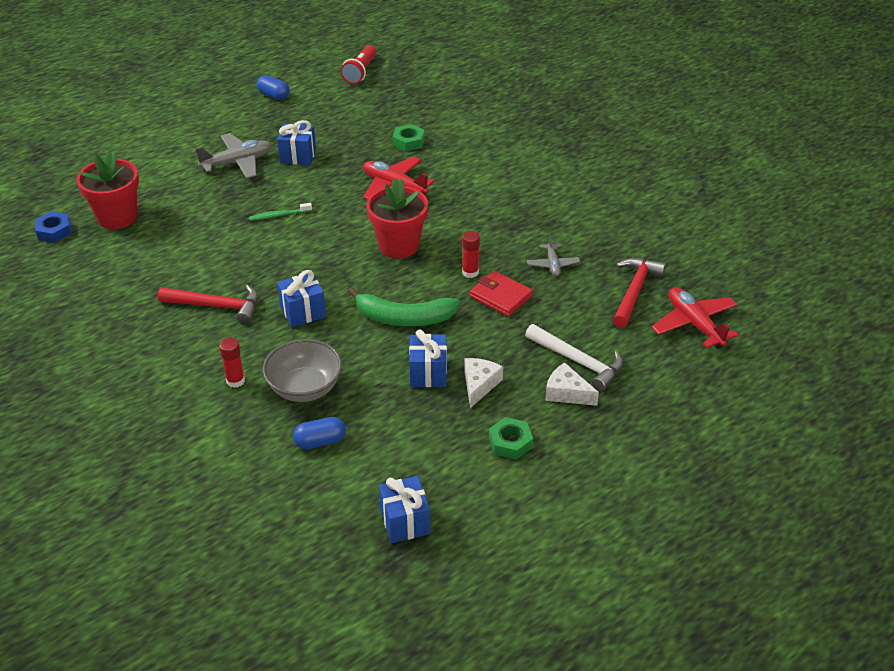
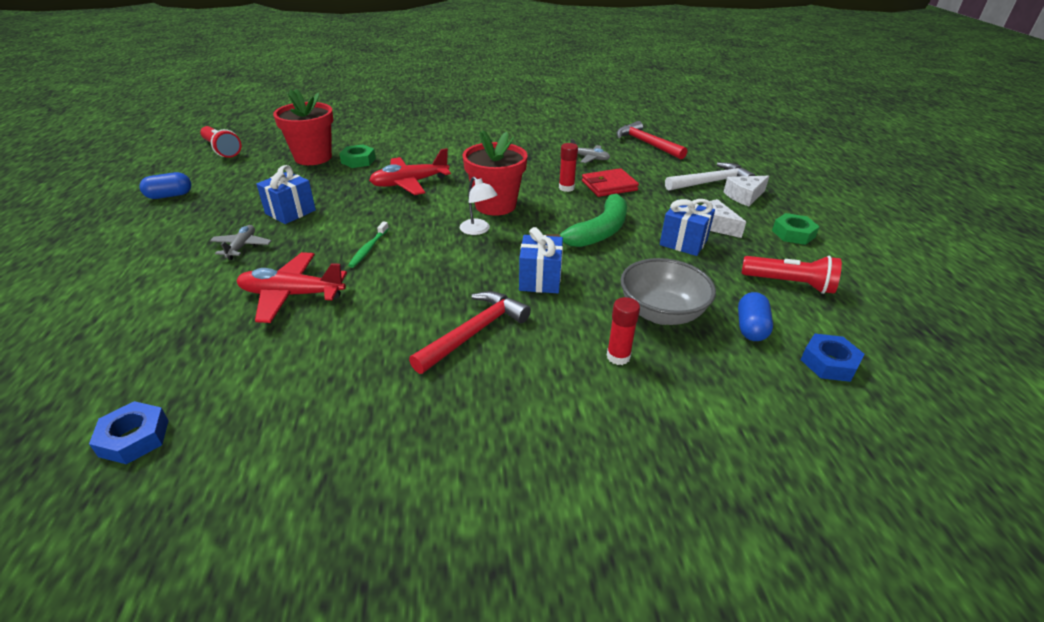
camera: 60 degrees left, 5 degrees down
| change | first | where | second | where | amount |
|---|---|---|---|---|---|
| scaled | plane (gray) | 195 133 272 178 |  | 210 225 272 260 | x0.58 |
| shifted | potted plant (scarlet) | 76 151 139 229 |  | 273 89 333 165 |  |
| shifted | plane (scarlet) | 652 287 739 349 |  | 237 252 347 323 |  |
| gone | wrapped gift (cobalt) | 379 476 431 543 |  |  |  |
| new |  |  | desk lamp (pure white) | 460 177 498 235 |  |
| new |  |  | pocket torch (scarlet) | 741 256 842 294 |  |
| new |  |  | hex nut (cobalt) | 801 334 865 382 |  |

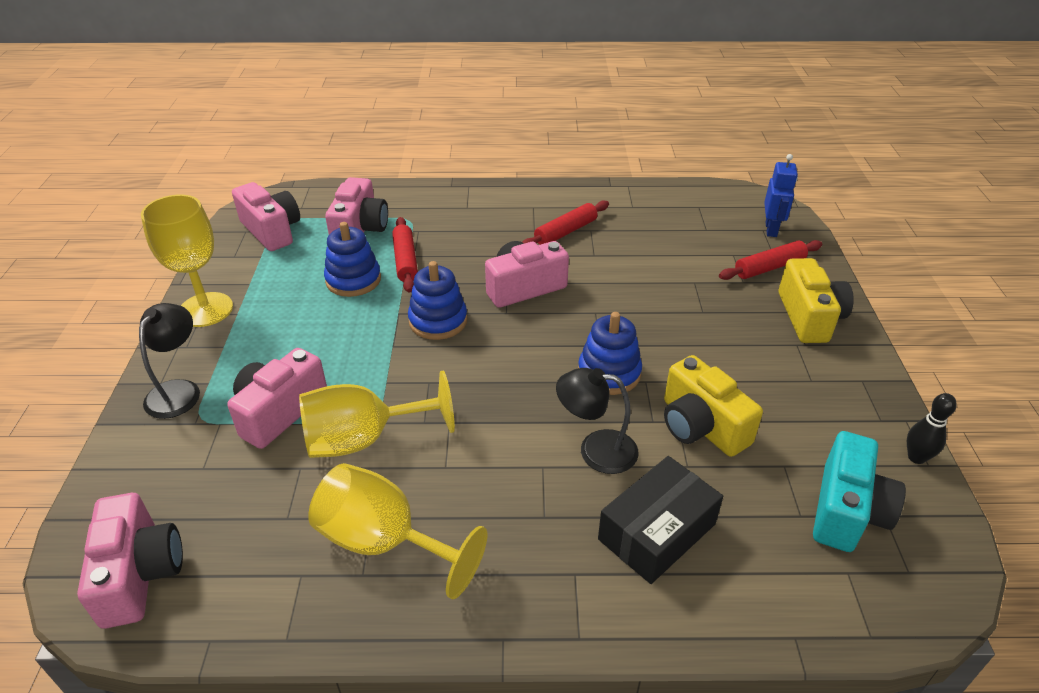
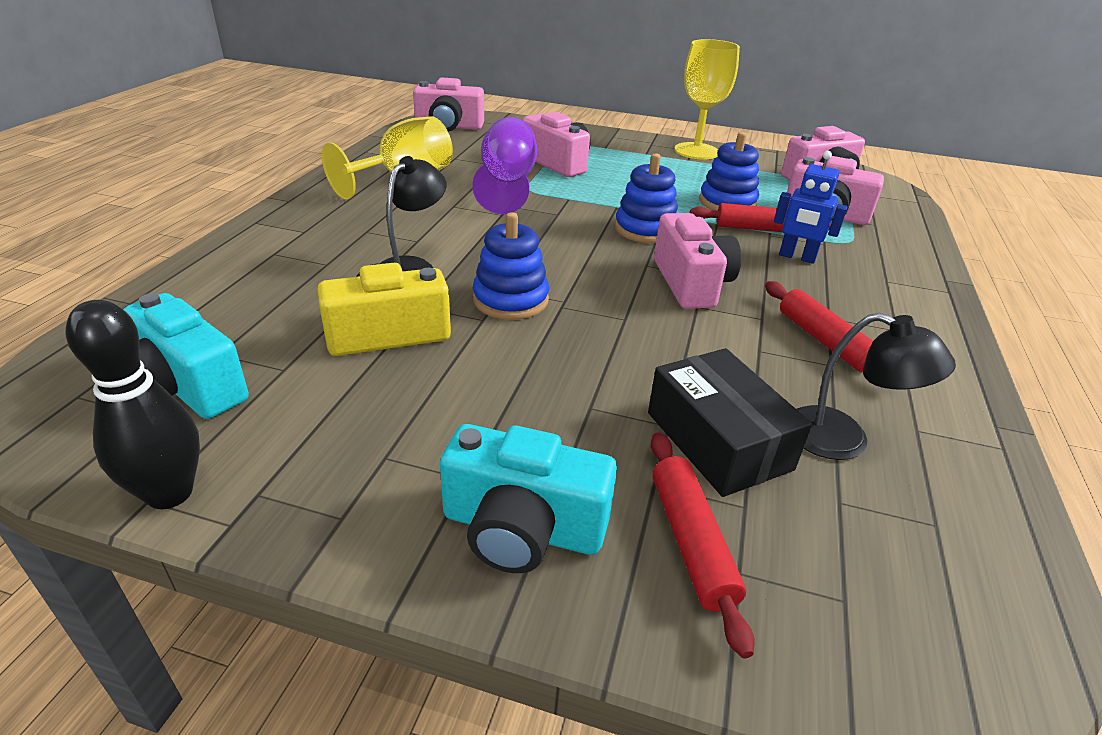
camera: 105 degrees right, 5 degrees down
| change | first | where | second | where | amount |
|---|---|---|---|---|---|
| shifted | robot figure (cobalt) | 764 154 798 237 |  | 774 151 848 264 |  |
| repainted | photo camera (yellow) | 779 258 854 343 | photo camera (aqua) | 440 424 617 573 |  |
| shifted | desk lamp (jet-black) | 139 303 200 419 |  | 797 313 956 460 |  |
| repainted | chalice (yellow) | 299 371 455 458 | chalice (purple) | 472 117 537 214 |  |
| scaled | bowling pin (jet-black) | 907 393 957 464 |  | 66 300 200 509 | x1.59 |
| shifted | box (jet-black) | 598 456 723 584 |  | 648 348 812 497 |  |

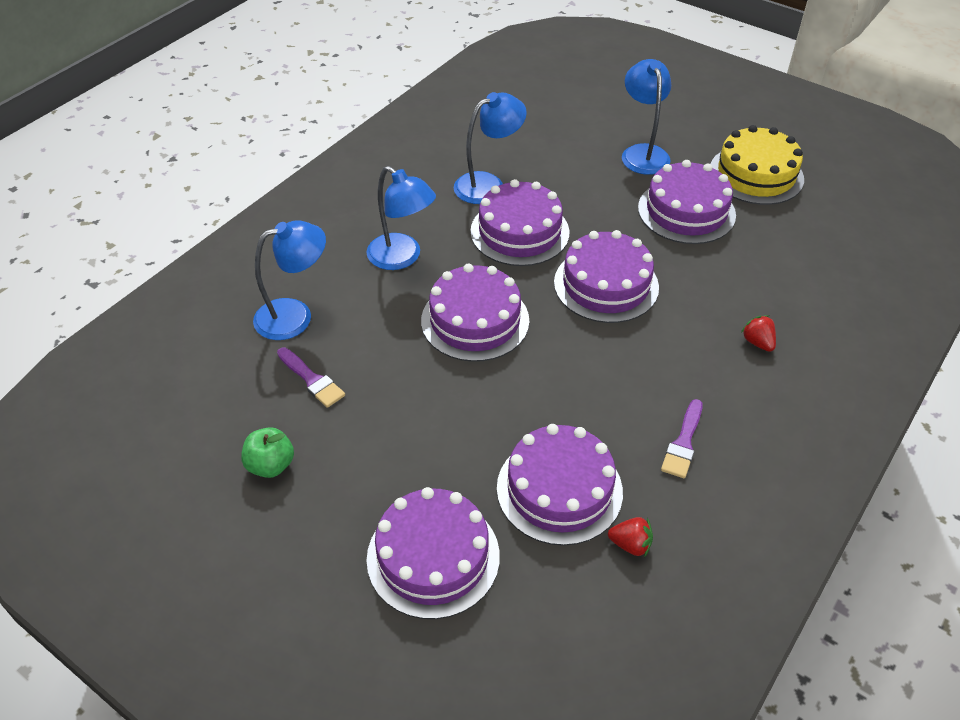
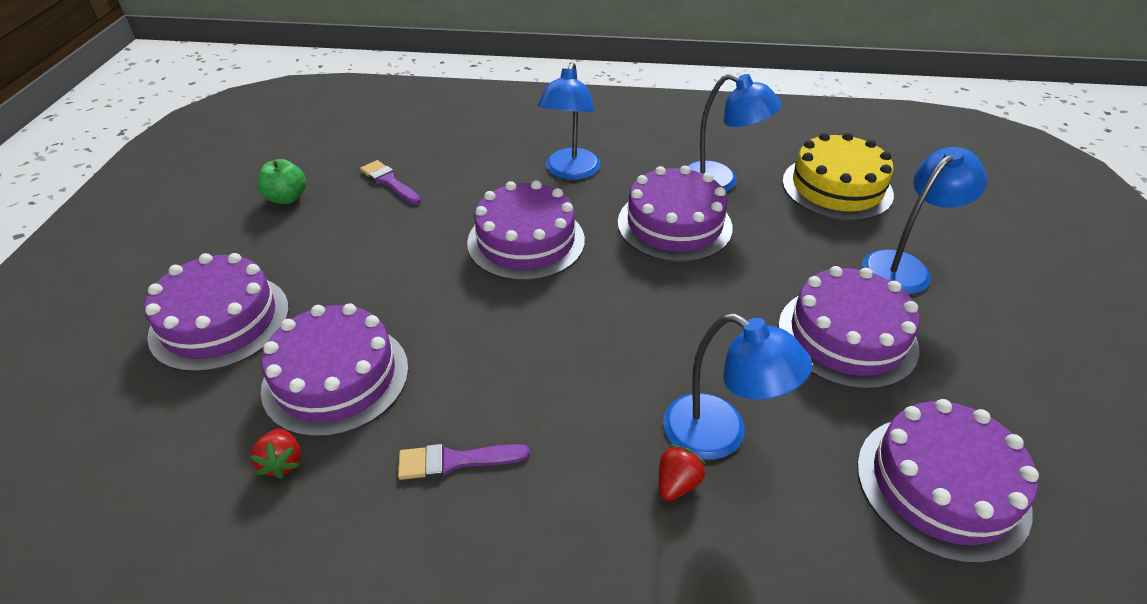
camera: 60 degrees right, 5 degrees down
| change | first | where | second | where | amount |
|---|---|---|---|---|---|
| shifted | cake (yellow) | 711 125 804 205 |  | 782 132 894 221 |  |
| shifted | desk lamp (cobalt) | 253 220 326 340 |  | 663 313 812 460 |  |
| shifted | cake (purple) | 554 230 659 323 |  | 857 399 1039 564 |  |
| rotated | paintbrush (purple) | 277 347 345 408 |  | 360 160 421 205 | 120 degrees clockwise |

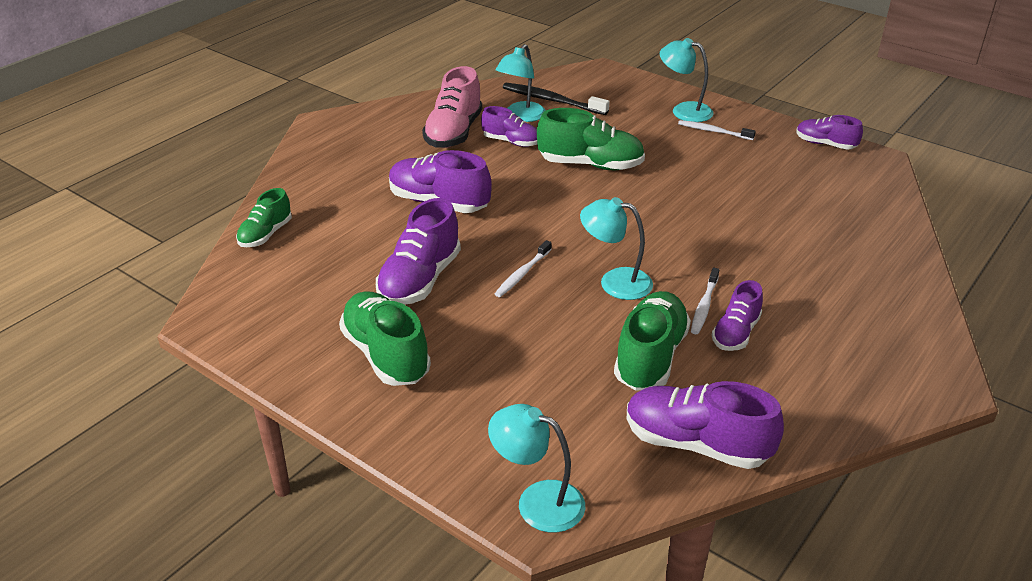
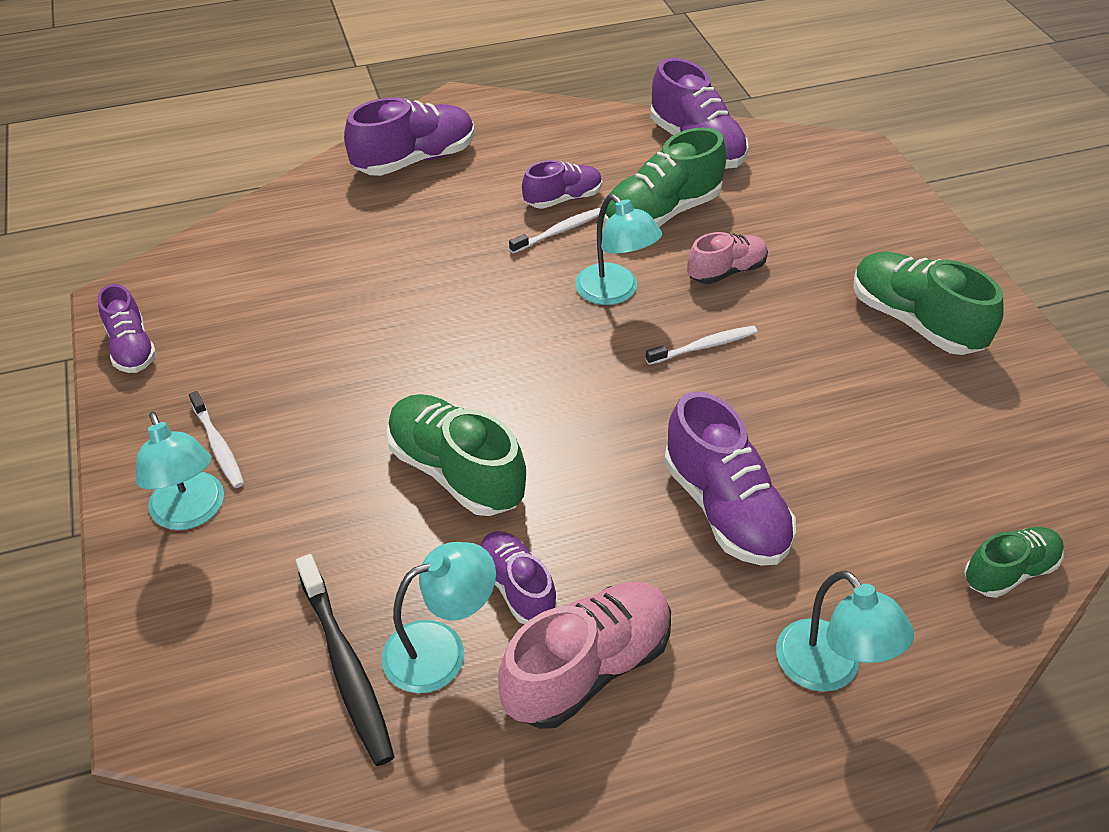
camera: 145 degrees left, 10 degrees up
| change | first | where | second | where | amount |
|---|---|---|---|---|---|
| shifted | sneaker (purple) | 376 198 461 305 |  | 344 97 475 176 |  |
| rotated | sneaker (leaf-green) | 339 291 431 386 |  | 854 252 1004 355 | 135 degrees clockwise |
| shifted | desk lamp (aqua) | 488 404 585 533 |  | 776 570 914 692 |  |
| new |  |  | sneaker (pink) | 687 232 768 284 |  |

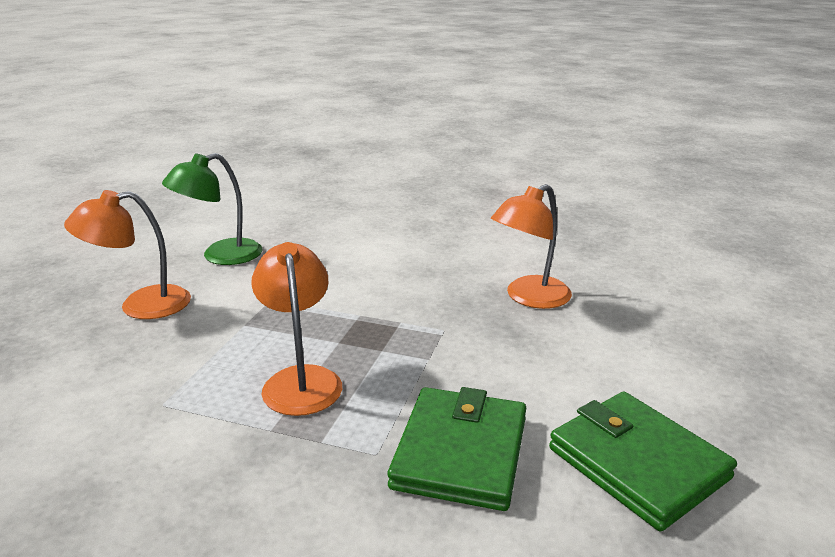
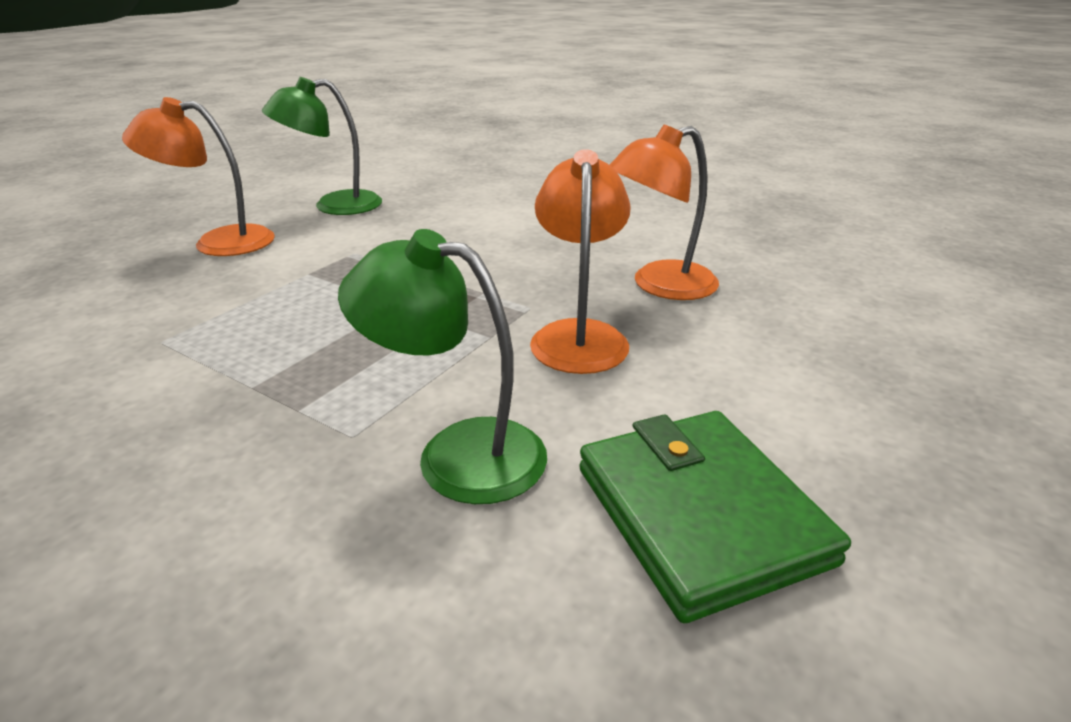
camera: 15 degrees right, 5 degrees up
| change | first | where | second | where | amount |
|---|---|---|---|---|---|
| shifted | desk lamp (orange-coloured) | 251 242 342 416 |  | 530 149 631 374 |  |
| swapped | card wallet (leaf-green) | 388 387 526 511 | desk lamp (leaf-green) | 338 229 547 504 |  |

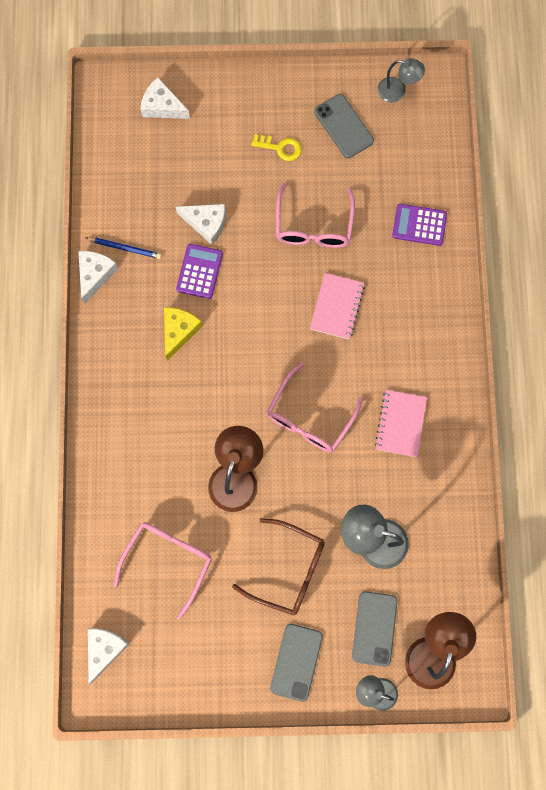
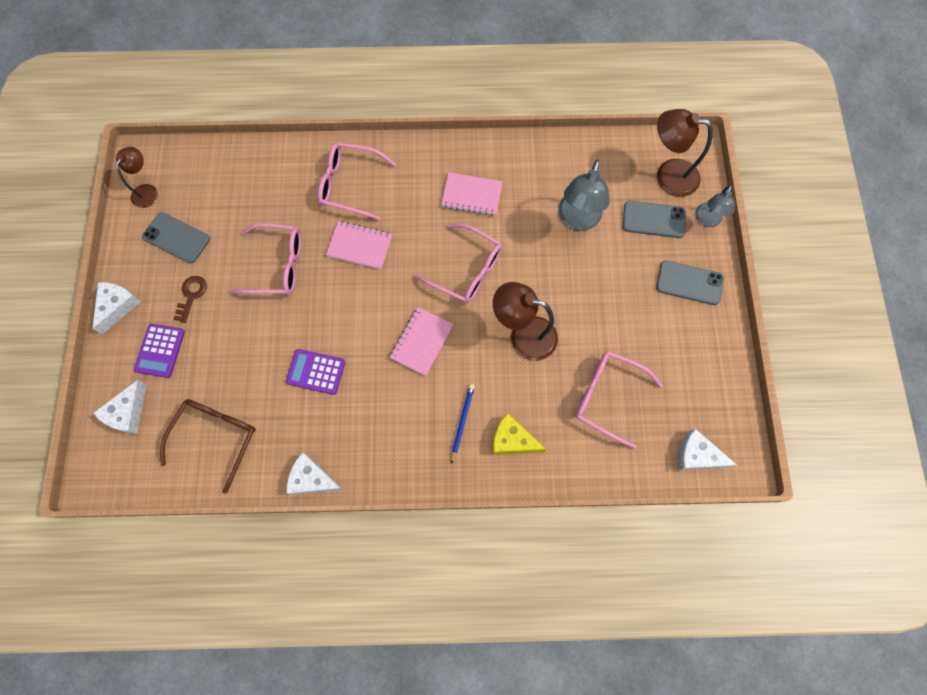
camera: 90 degrees left, 5 degrees down
| change | first | where | second | where | amount |
|---|---|---|---|---|---|
| repainted | desk lamp (gray) | 377 58 425 103 | desk lamp (dark brown) | 116 147 158 208 |  |
| rotated | smartphone (gray) | 314 94 374 158 |  | 142 212 210 263 | 60 degrees clockwise |
| repainted | door key (yellow) | 251 134 301 161 | door key (dark brown) | 174 276 207 323 |  |
| shifted | piece of cheese (pure white) | 176 204 226 245 |  | 93 282 141 335 |  |
| shifted | adding machine (purple) | 392 204 447 246 |  | 134 324 185 378 |  |
| shifted | lead pencil (cobalt) | 86 237 162 259 |  | 451 384 475 464 |  |
| shifted | piece of cheese (yellow) | 164 307 202 361 |  | 493 413 546 455 |  |
| shifted | spectacles (dark brown) | 232 518 325 615 |  | 160 399 256 494 |  |
| new |  |  | spectacles (pink) | 318 142 396 220 |  |
| new |  |  | notepad (pink) | 389 307 453 376 |  |

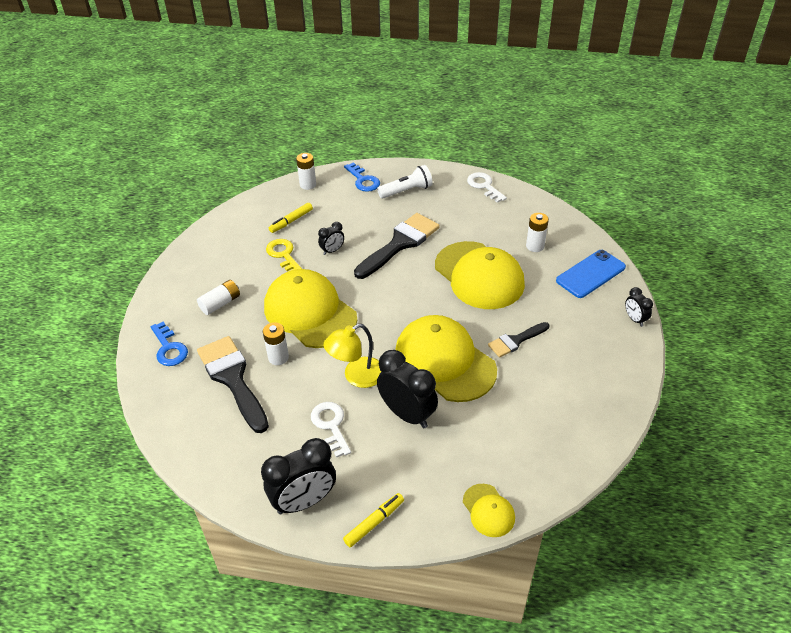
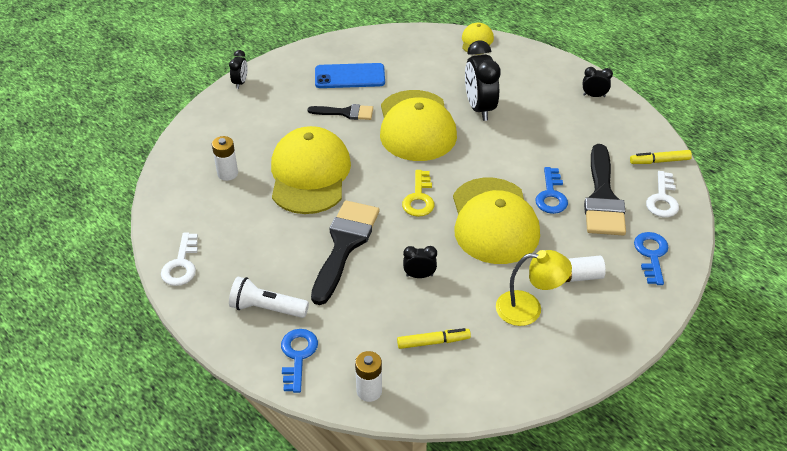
camera: 145 degrees left, 0 degrees up
| change | first | where | second | where | amount |
|---|---|---|---|---|---|
| rotated | paintbrush (jet-black) | 354 213 440 279 |  | 311 200 379 305 | 120 degrees clockwise |
| shifted | door key (yellow) | 266 239 302 271 |  | 402 170 434 217 |  |
| shifted | smartphone (cobalt) | 556 250 626 298 |  | 315 63 385 88 |  |
| swapped | battery (pure white) | 263 323 289 365 | door key (cobalt) | 535 167 568 214 |  |
| shifted | desk lamp (yellow) | 323 324 382 388 |  | 496 250 572 326 |  |
| shifted | door key (pure white) | 311 402 351 458 |  | 646 171 679 217 |  |
| scaled | clock (jet-black) | 261 438 336 515 |  | 583 67 613 97 | x0.50 |
| shifted | felt pen (yellow) | 343 493 404 547 |  | 630 150 692 164 |  |

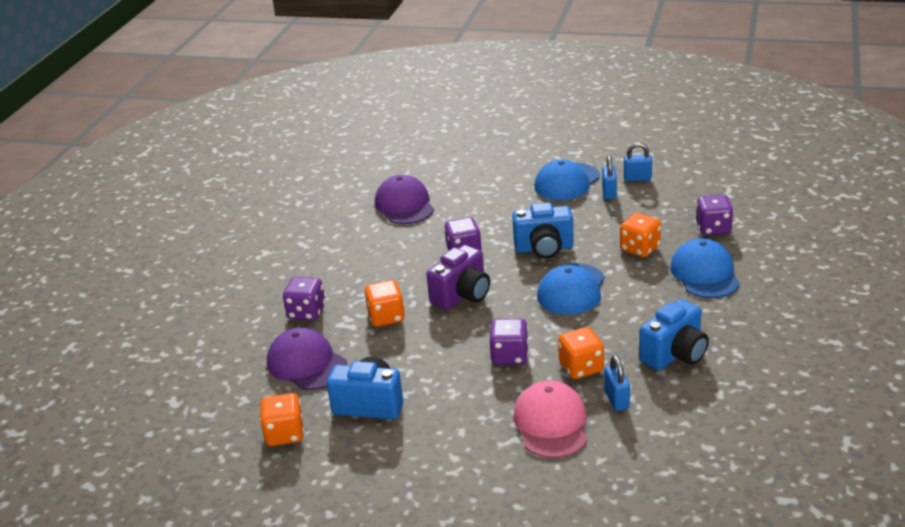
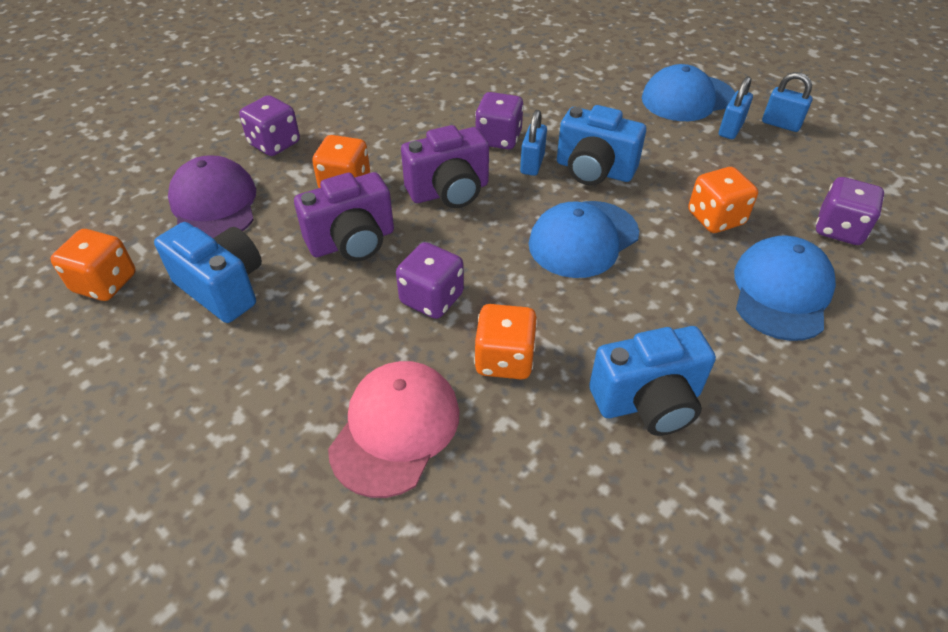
camera: 25 degrees right, 15 degrees up
| change | first | where | second | where | amount |
|---|---|---|---|---|---|
| gone | peaked cap (purple) | 375 175 434 224 |  |  |  |
| shifted | lock (cobalt) | 604 355 630 411 |  | 520 110 547 176 |  |
| new |  |  | photo camera (purple) | 294 172 394 261 |  |

